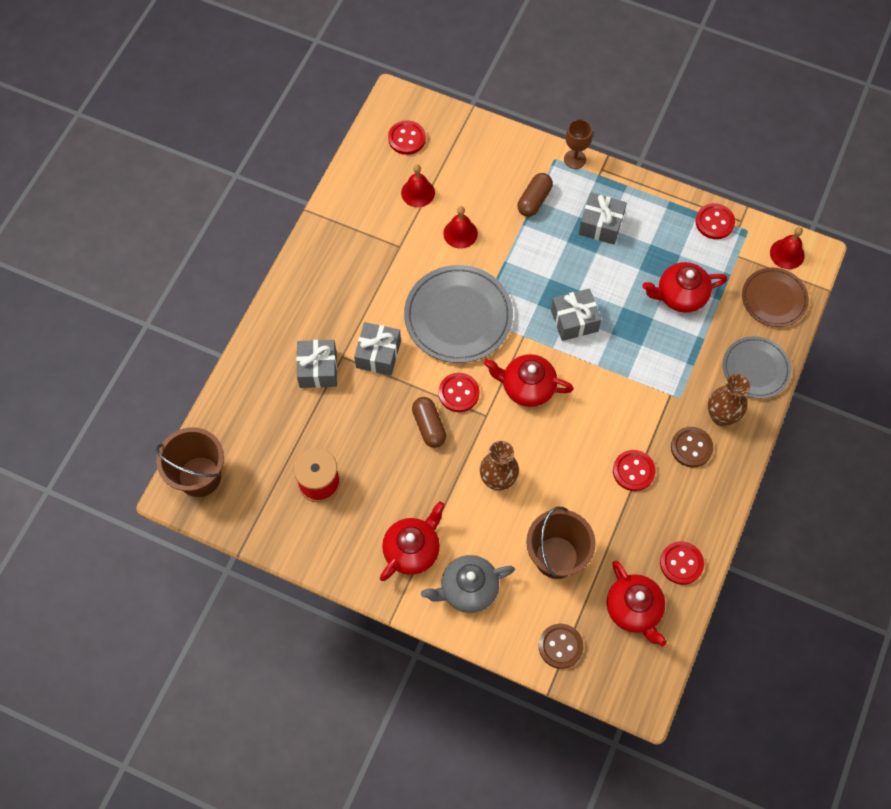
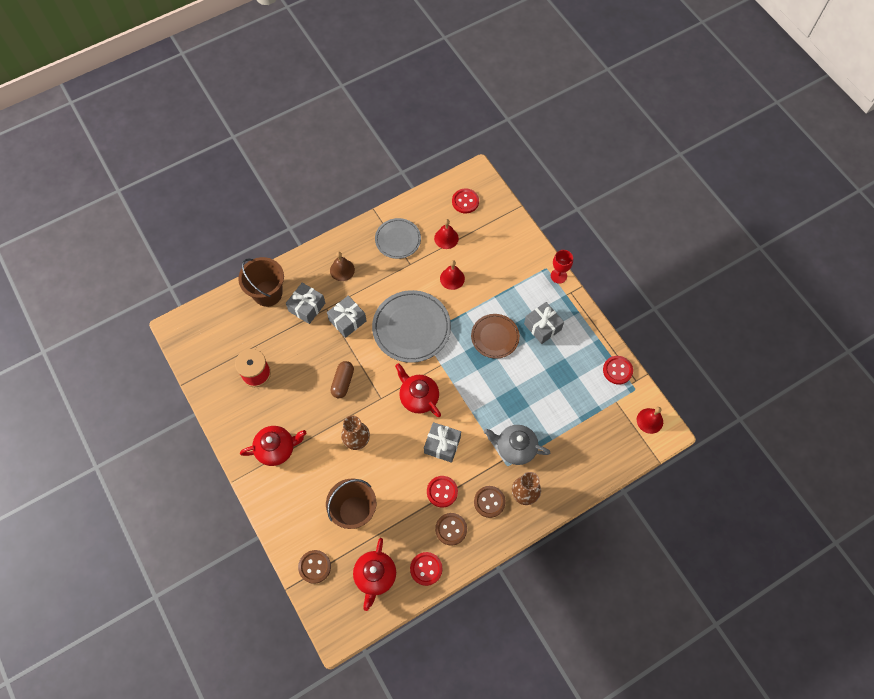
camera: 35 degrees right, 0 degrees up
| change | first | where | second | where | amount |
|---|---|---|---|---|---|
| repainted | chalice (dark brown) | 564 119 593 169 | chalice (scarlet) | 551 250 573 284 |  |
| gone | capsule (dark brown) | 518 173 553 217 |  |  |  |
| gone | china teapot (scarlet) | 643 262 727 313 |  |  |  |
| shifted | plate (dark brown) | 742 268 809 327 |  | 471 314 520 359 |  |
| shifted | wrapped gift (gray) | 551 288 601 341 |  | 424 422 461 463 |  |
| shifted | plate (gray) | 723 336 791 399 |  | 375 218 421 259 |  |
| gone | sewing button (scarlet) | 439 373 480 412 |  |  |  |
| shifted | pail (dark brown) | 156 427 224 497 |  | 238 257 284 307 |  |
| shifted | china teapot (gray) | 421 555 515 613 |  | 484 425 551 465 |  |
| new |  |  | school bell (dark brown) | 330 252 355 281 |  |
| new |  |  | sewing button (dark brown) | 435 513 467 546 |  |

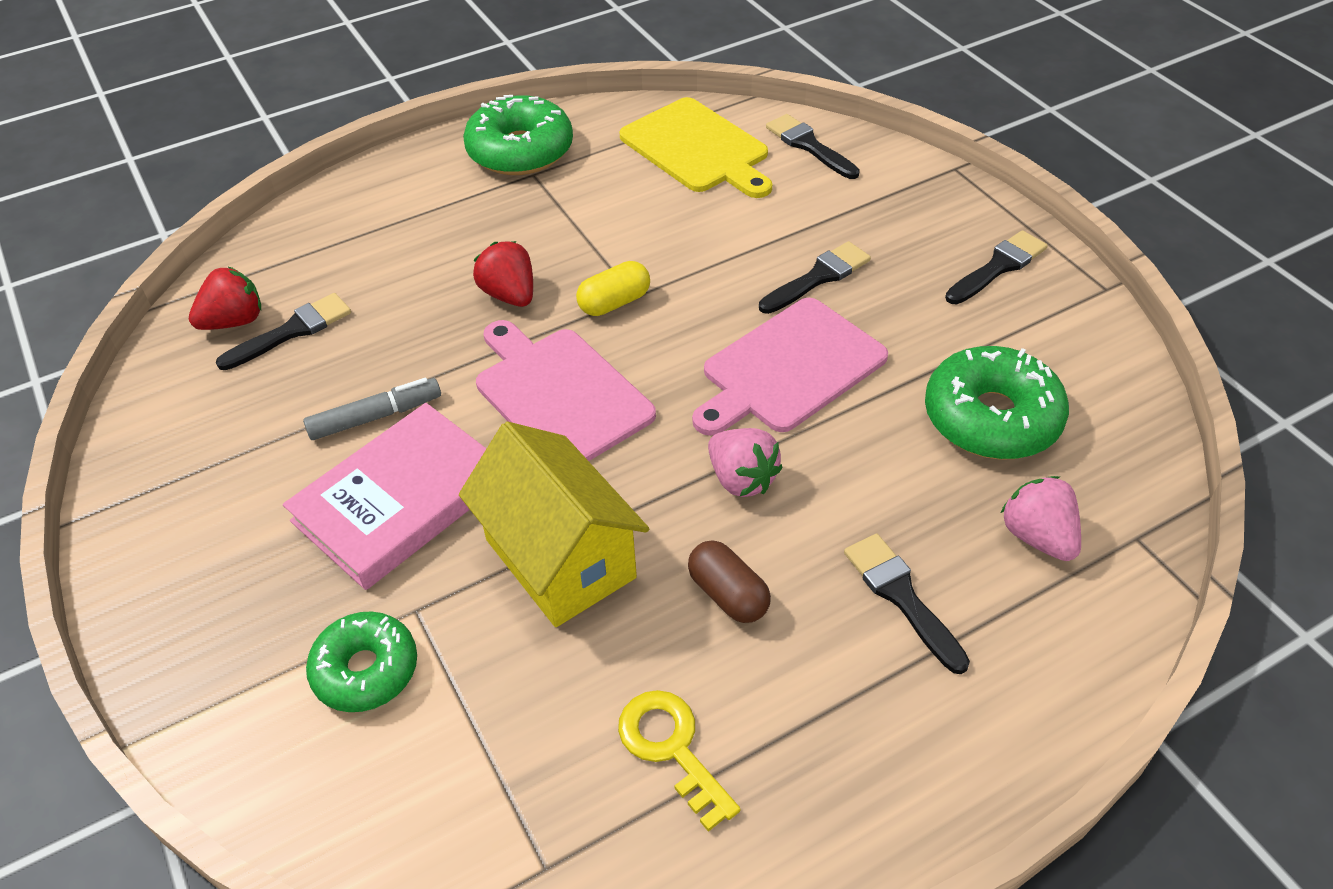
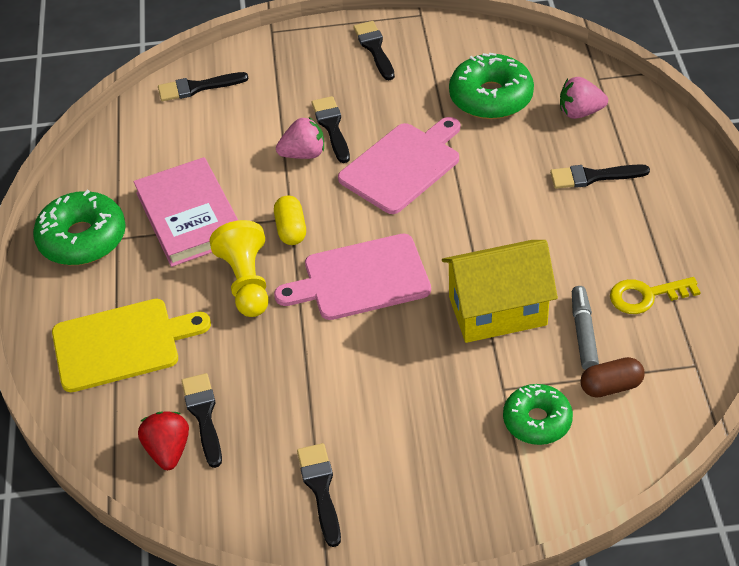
camera: 65 degrees left, 0 degrees up
| change | first | where | second | where | amount |
|---|---|---|---|---|---|
| shifted | bread board (yellow) | 619 97 772 198 |  | 52 299 211 392 |  |
| swapped | strawberry (scarlet) | 473 241 533 307 | chess pawn (yellow) | 209 220 268 317 |  |
| rotated | bread board (pink) | 692 298 888 436 |  | 338 117 460 214 | 120 degrees counterclockwise |
| shifted | felt pen (gray) | 303 378 441 440 |  | 572 286 599 370 |  |
| shifted | hardcover (pink) | 283 403 487 590 |  | 133 157 238 267 |  |
| shifted | strawberry (pink) | 708 428 783 497 |  | 276 117 324 159 |  |
| shifted | capsule (dark brown) | 688 541 771 623 |  | 581 357 645 398 |  |
| new |  |  | paintbrush (jet-black) | 297 443 341 547 |  |

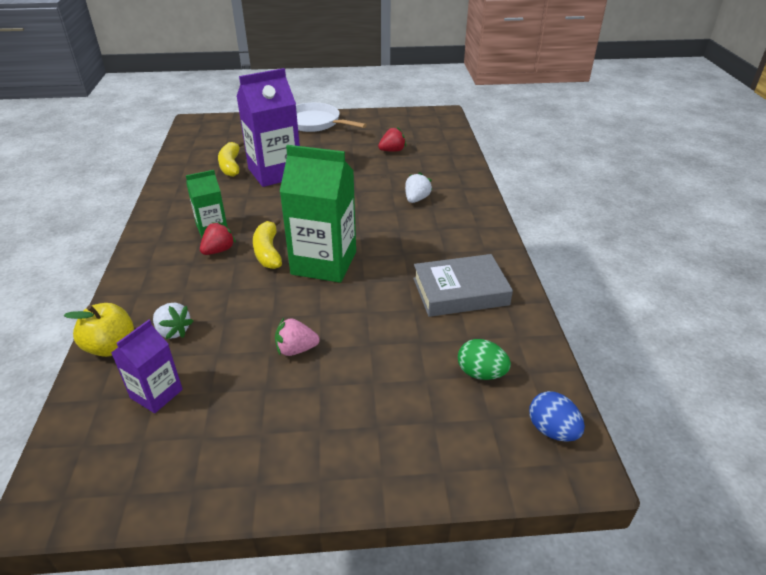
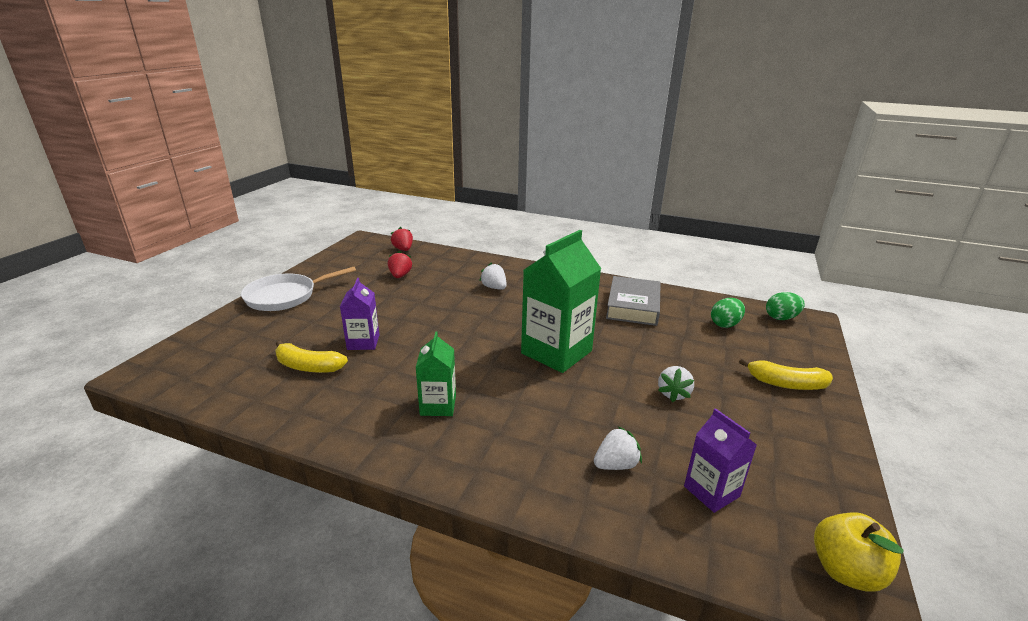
camera: 65 degrees left, 10 degrees down
| change | first | where | second | where | amount |
|---|---|---|---|---|---|
| scaled | carton (purple) | 236 68 300 187 |  | 340 278 379 350 | x0.54 |
| shifted | banana fruit (yellow) | 253 218 282 269 |  | 739 358 833 390 |  |
| shifted | strawberry (scarlet) | 200 222 236 255 |  | 391 227 413 251 |  |
| shifted | apple (yellow) | 64 303 134 357 |  | 814 512 904 592 |  |
| repainted | strawberry (pink) | 275 318 320 356 | strawberry (pure white) | 658 366 694 402 |  |
| repainted | egg (cobalt) | 529 391 585 442 | egg (leaf-green) | 766 292 805 320 |  |

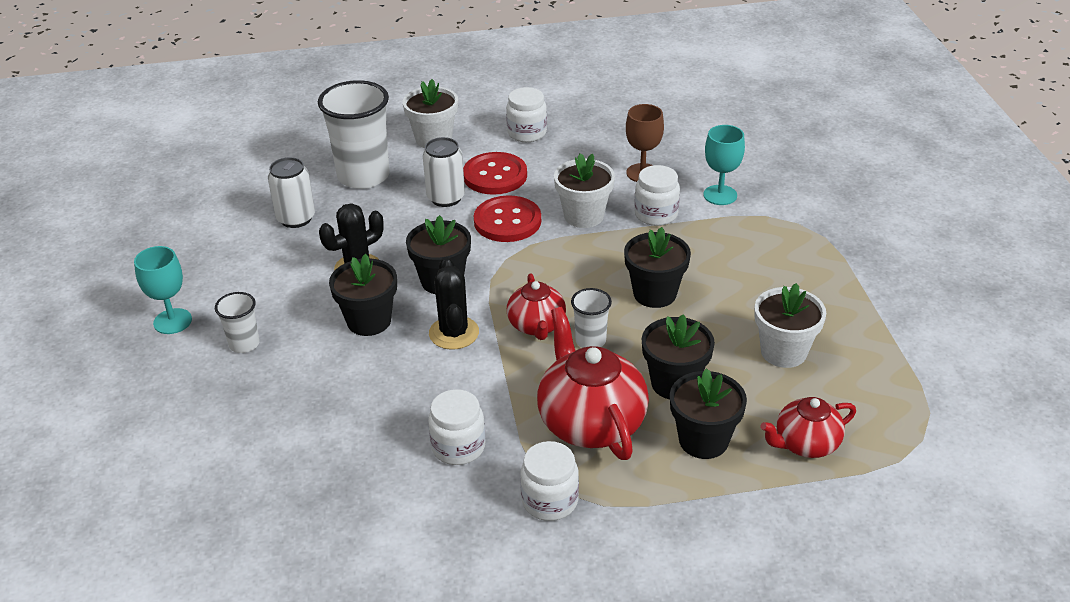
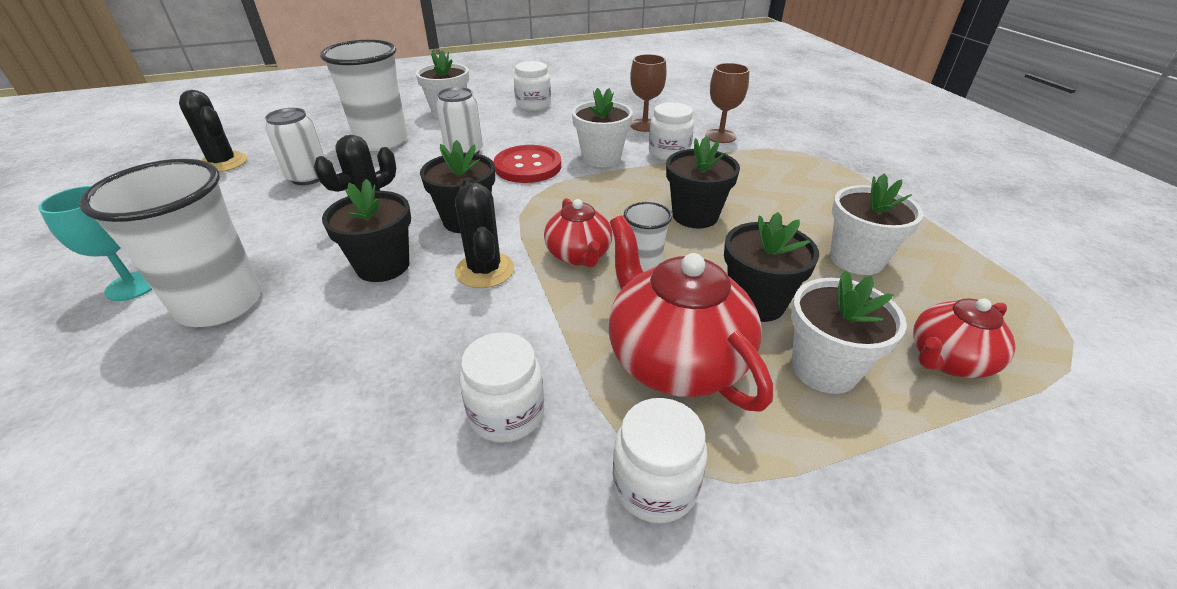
camera: 10 degrees left, 0 degrees up
| change | first | where | second | where | amount |
|---|---|---|---|---|---|
| repainted | chalice (aqua) | 703 125 745 205 | chalice (dark brown) | 705 63 750 143 |  |
| gone | sewing button (scarlet) | 463 152 527 195 |  |  |  |
| scaled | tumbler (pure white) | 215 292 260 353 |  | 79 159 262 327 | x2.04 |
| repainted | potted plant (jet-black) | 670 368 747 459 | potted plant (pure white) | 791 270 907 394 |  |
| new |  |  | saguaro cactus (jet-black) | 179 90 247 172 |  |

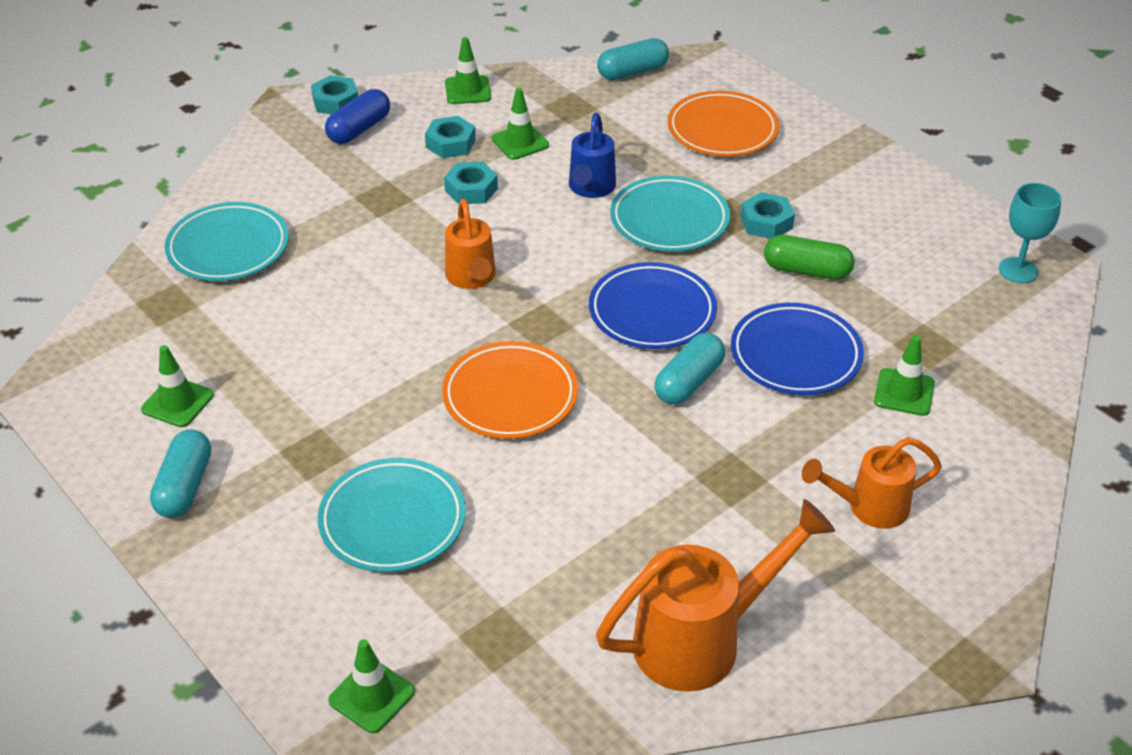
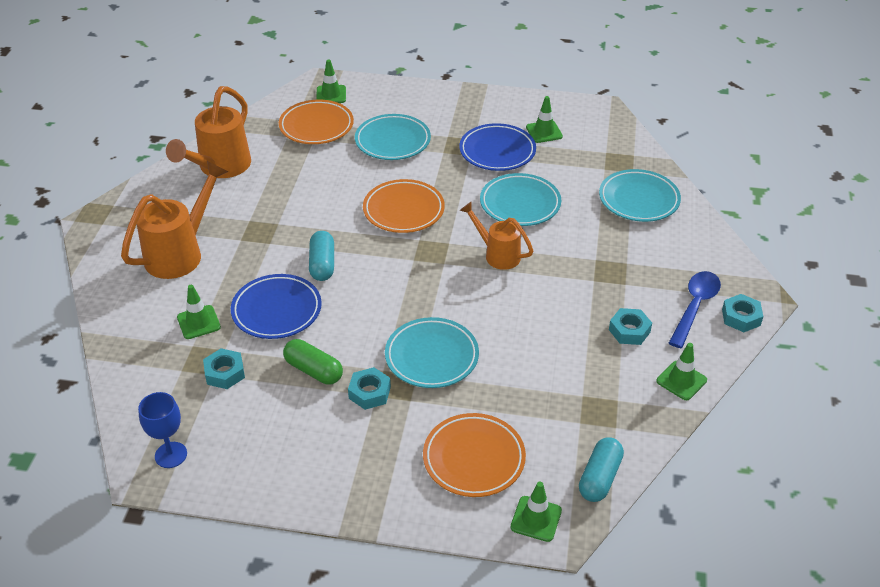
camera: 140 degrees right, 0 degrees up
| change | first | where | second | where | amount |
|---|---|---|---|---|---|
| shifted | traffic cone (leaf-green) | 491 88 549 160 |  | 510 482 562 542 |  |
| swapped | capsule (cobalt) | 325 89 390 144 | spoon (cobalt) | 669 271 721 348 |  |
| gone | watering can (cobalt) | 569 113 616 198 |  |  |  |
| shifted | hex nut (aqua) | 444 162 498 204 |  | 203 348 245 389 |  |
| repainted | chalice (aqua) | 999 183 1061 283 | chalice (cobalt) | 138 392 187 468 |  |
| rotated | capsule (leaf-green) | 764 235 854 280 |  | 283 339 343 384 | 60 degrees clockwise |
| shifted | plate (cobalt) | 589 262 717 349 |  | 459 123 536 171 |  |
| gone | capsule (aqua) | 150 430 211 518 |  |  |  |
| scaled | watering can (orange-coloured) | 802 437 942 529 |  | 121 161 228 279 | x1.61 |
| new |  |  | plate (orange-coloured) | 279 100 354 144 |  |
| new |  |  | plate (aqua) | 480 173 561 226 |  |

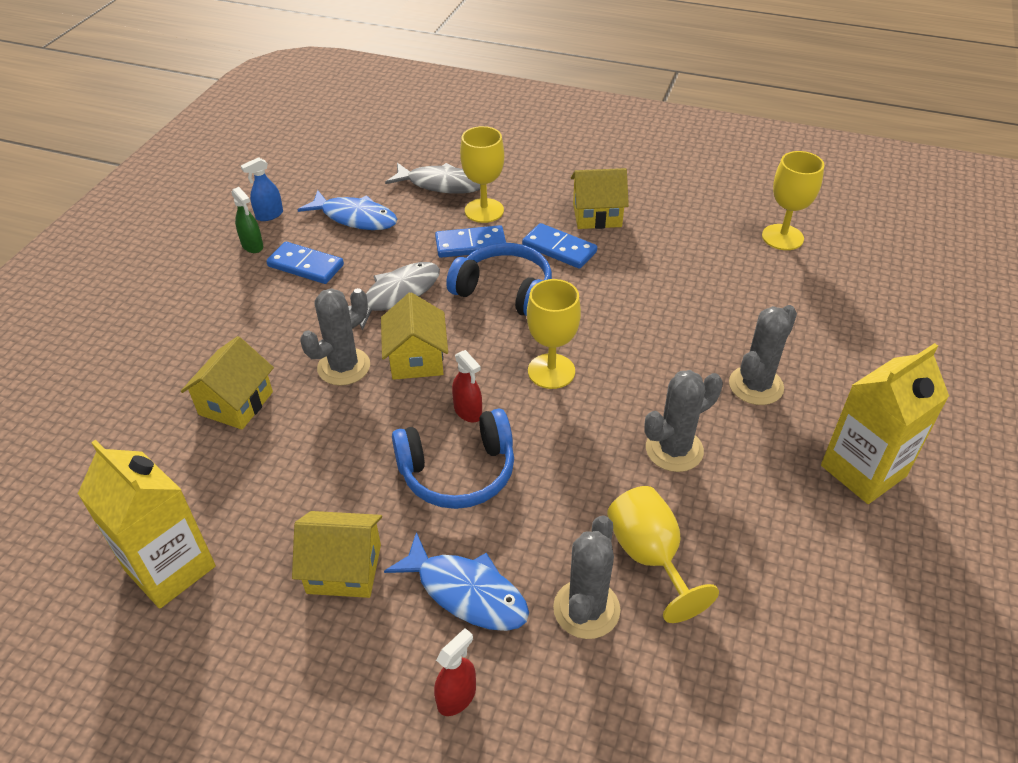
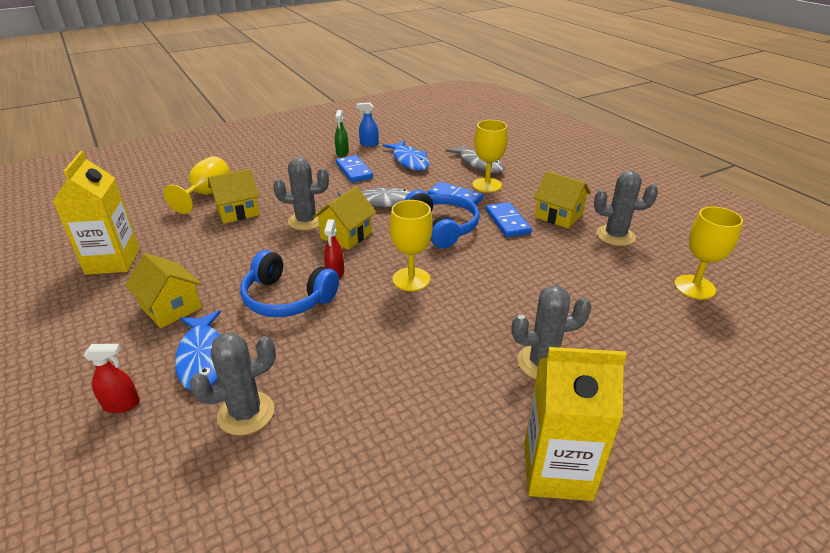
camera: 40 degrees right, 10 degrees down
| change | first | where | second | where | amount |
|---|---|---|---|---|---|
| shifted | saguaro cactus (gray) | 644 370 723 472 |  | 594 170 658 246 |  |
| shifted | chalice (yellow) | 607 486 719 623 |  | 164 156 230 214 |  |

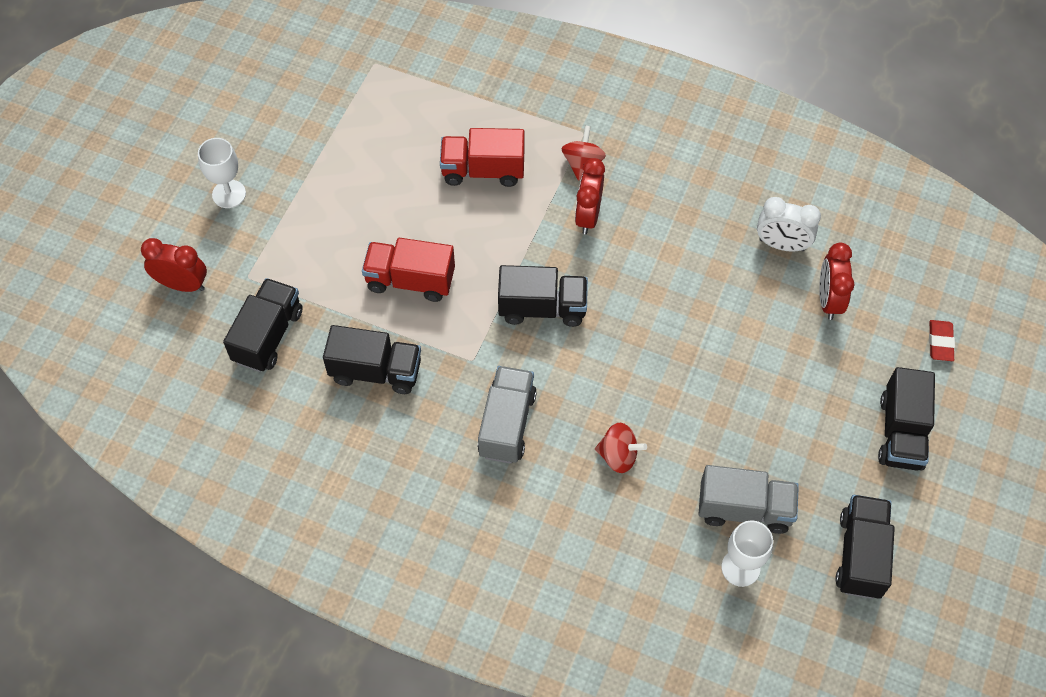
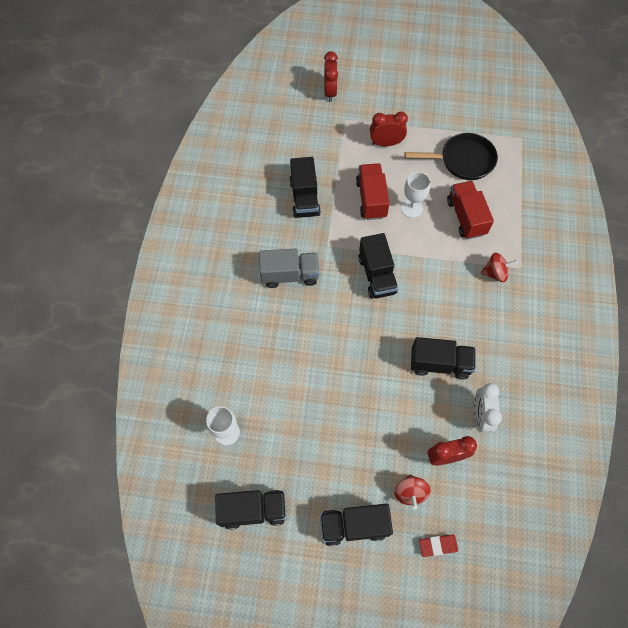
camera: 75 degrees right, 5 degrees up
| change | first | where | second | where | amount |
|---|---|---|---|---|---|
| shifted | chalice (pure white) | 198 138 246 208 |  | 401 172 431 218 |  |
| shifted | clock (scarlet) | 575 158 605 234 |  | 370 112 408 146 |  |
| shifted | toy truck (jet-black) | 223 278 303 372 |  | 411 337 476 379 |  |
| shifted | spinning top (scarlet) | 595 423 647 473 |  | 394 474 431 509 |  |
| gone | toy truck (gray) | 699 465 799 534 |  |  |  |
| new |  |  | frying pan (jet-black) | 405 133 498 180 |  |

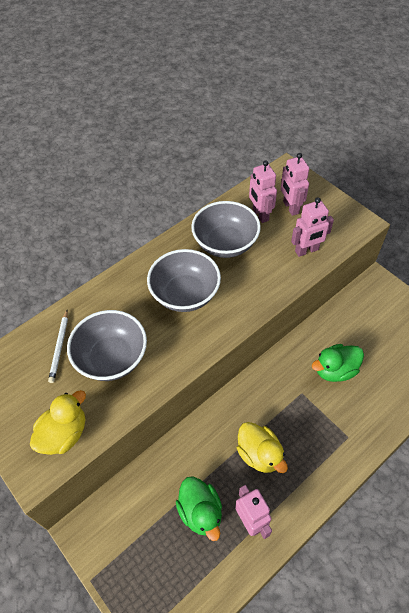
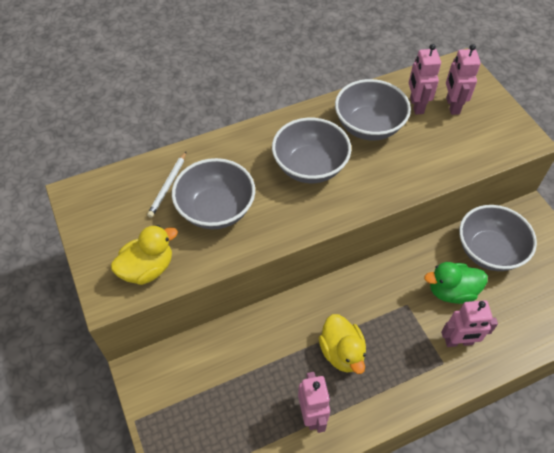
camera: 15 degrees right, 0 degrees up
| change | first | where | second | where | amount |
|---|---|---|---|---|---|
| shifted | robot figure (pink) | 291 197 334 257 |  | 441 300 498 347 |  |
| gone | toy duck (leaf-green) | 176 476 222 541 |  |  |  |
| new |  |  | bowl (gray) | 459 205 537 271 |  |

